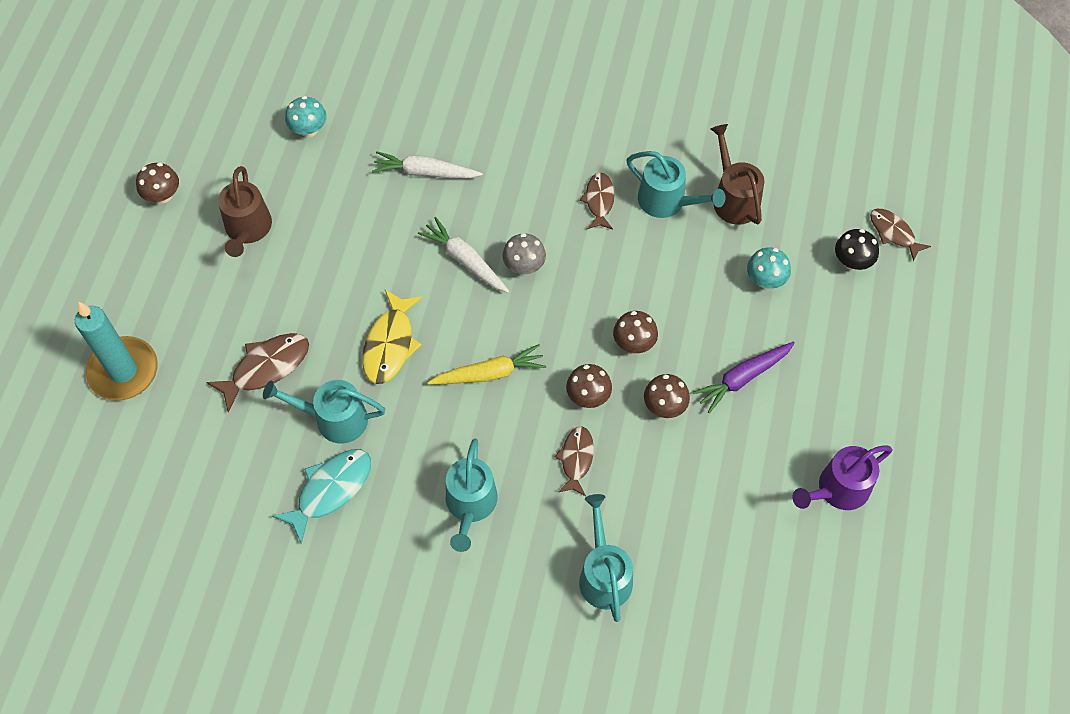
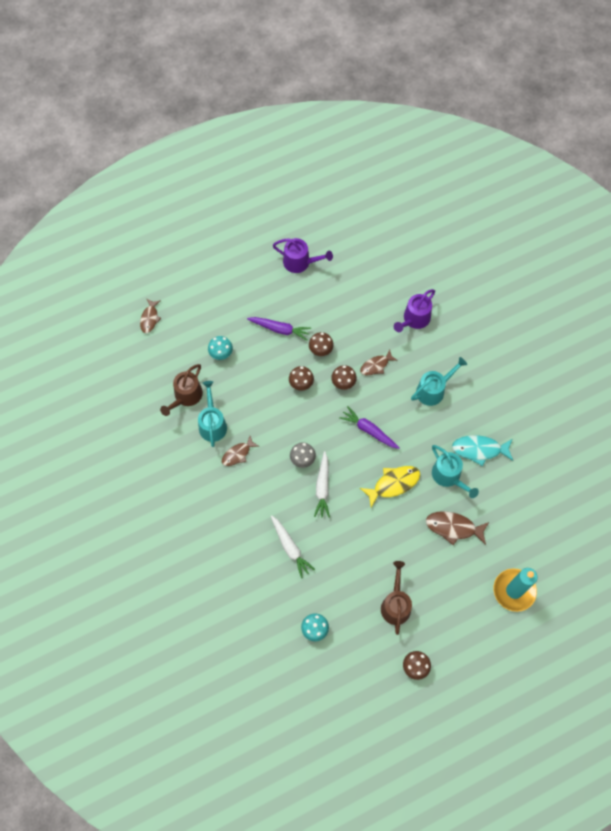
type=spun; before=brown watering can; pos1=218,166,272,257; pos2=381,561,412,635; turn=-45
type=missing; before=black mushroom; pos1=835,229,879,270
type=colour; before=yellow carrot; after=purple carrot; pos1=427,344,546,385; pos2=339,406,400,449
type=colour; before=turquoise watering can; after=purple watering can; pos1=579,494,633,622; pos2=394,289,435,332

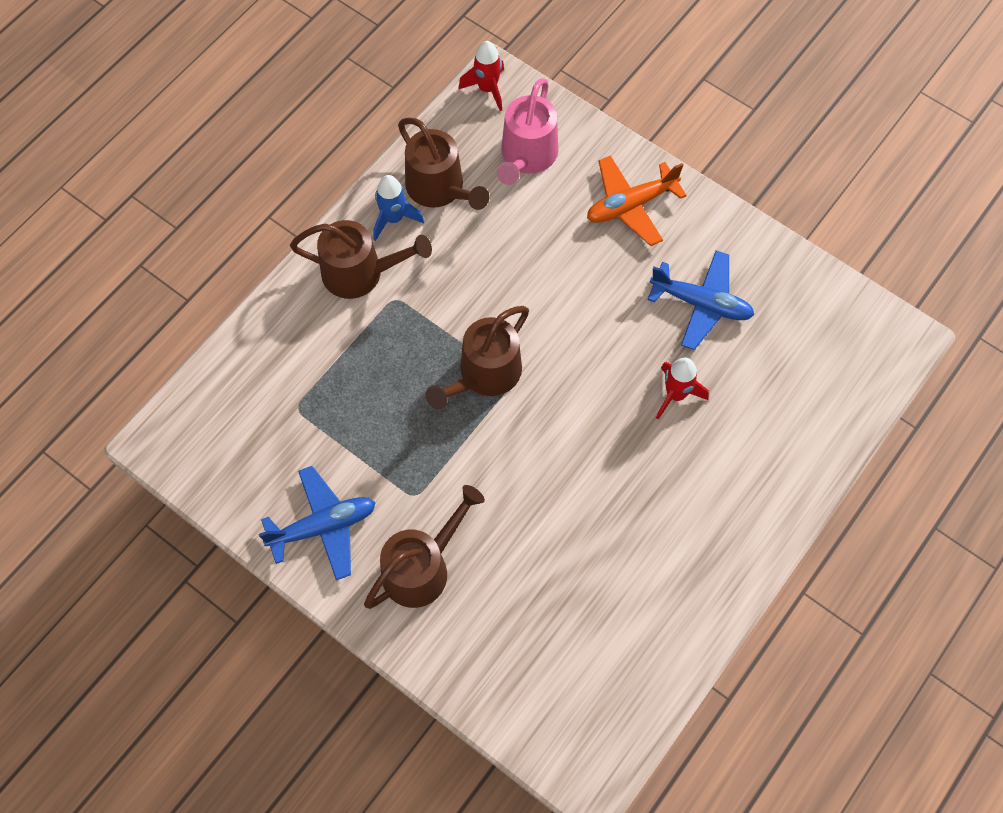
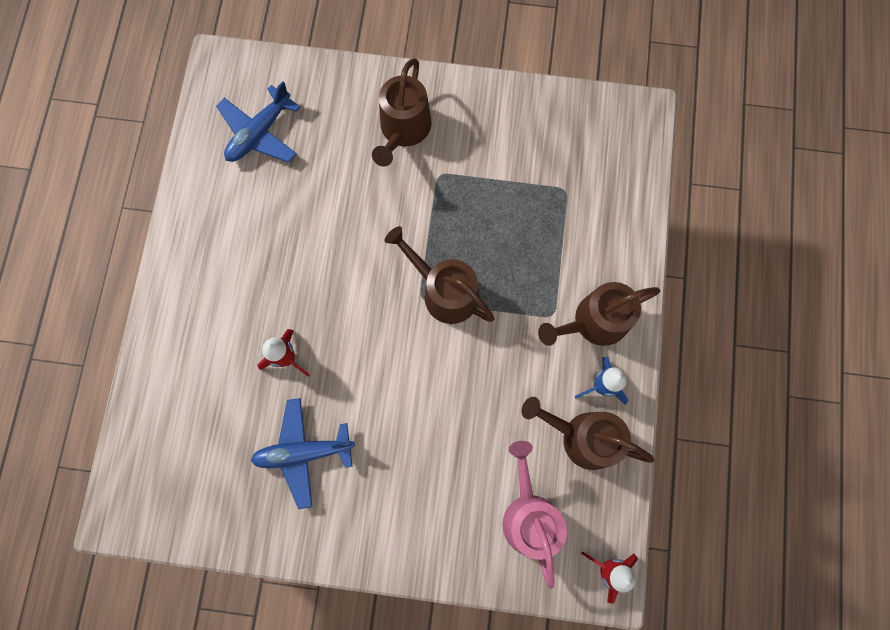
type=missing; before=orange plane; pos1=587,155,687,246
type=spun; before=brown watering can; pos1=426,306,529,409; pos2=385,226,495,324; turn=-60
type=relocated; before=blue plane; pos1=259,466,376,581; pos2=216,81,301,163

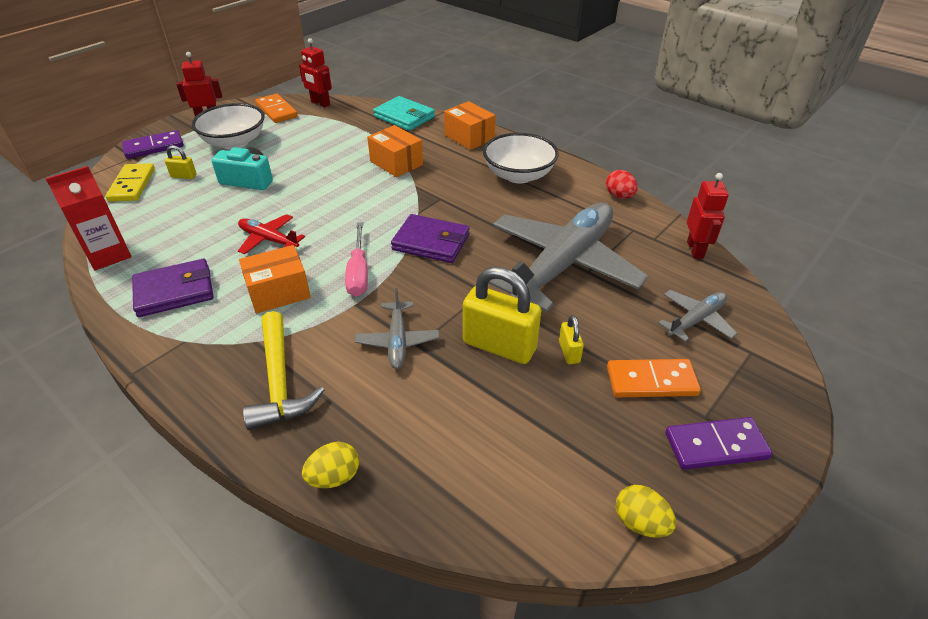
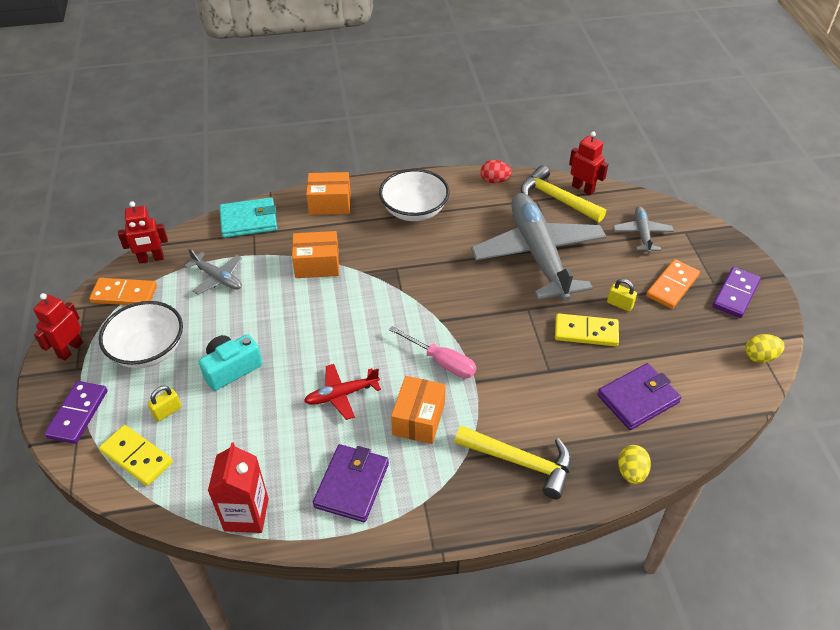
type=relocated; before=purple wallet; pos1=391,214,469,263; pos2=597,363,681,430
type=exchanged; before=yellow padlock; after=yellow domino; pos1=463,267,541,364; pos2=555,313,619,346
type=relocated; before=grey plane; pos1=355,288,439,369; pos2=184,248,242,295
type=appeared; after=yellow hammer; pos2=521,165,606,222

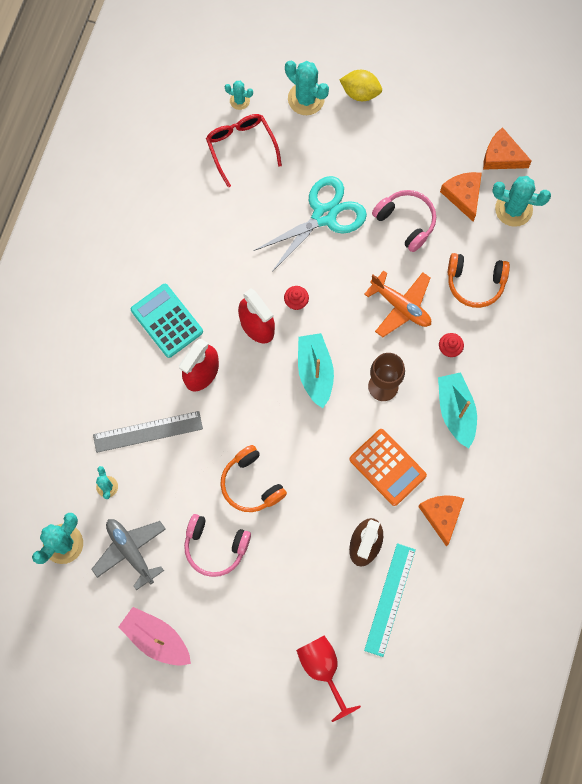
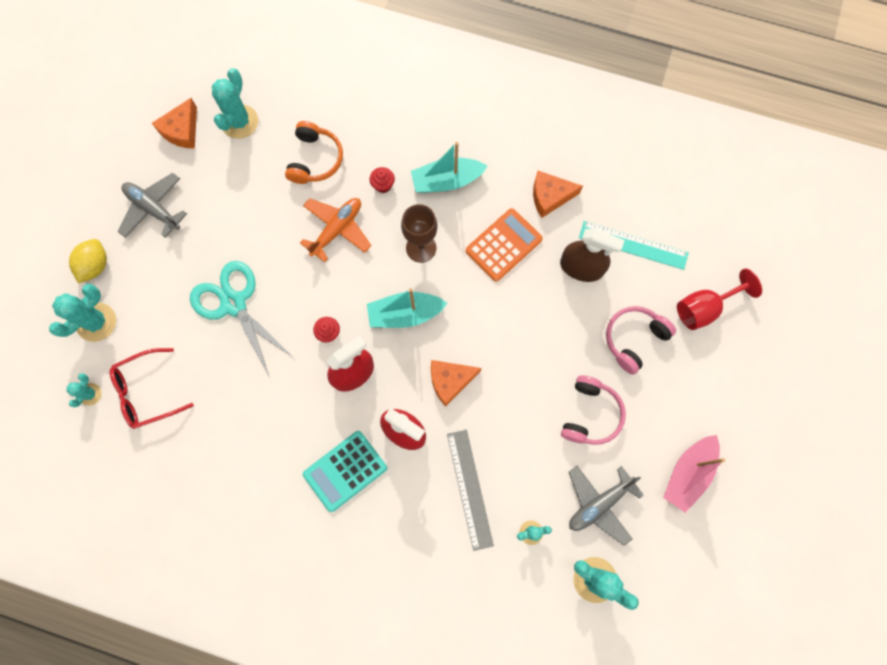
type=relocated; before=orange cheese; pos1=440,172,482,222; pos2=431,360,481,407
type=relocated; before=pink headphones; pos1=372,190,436,252; pos2=606,306,676,375
type=missing; before=orange headphones; pos1=220,445,287,512
type=appeared; after=grey plane; pos2=118,173,187,238

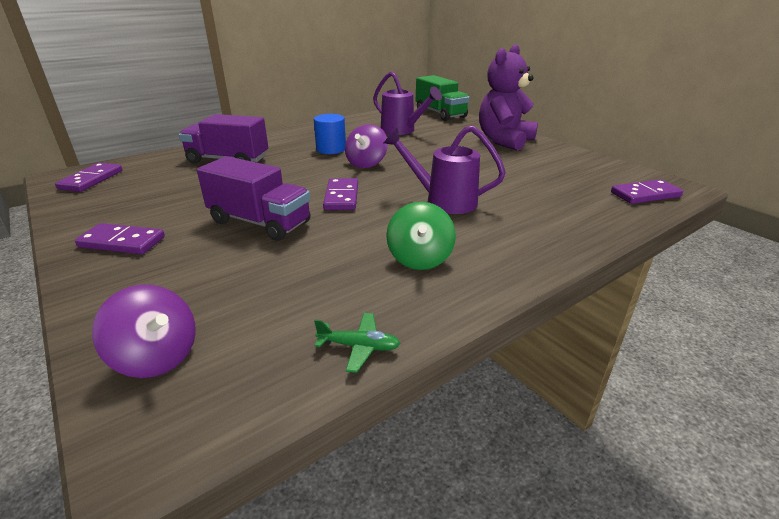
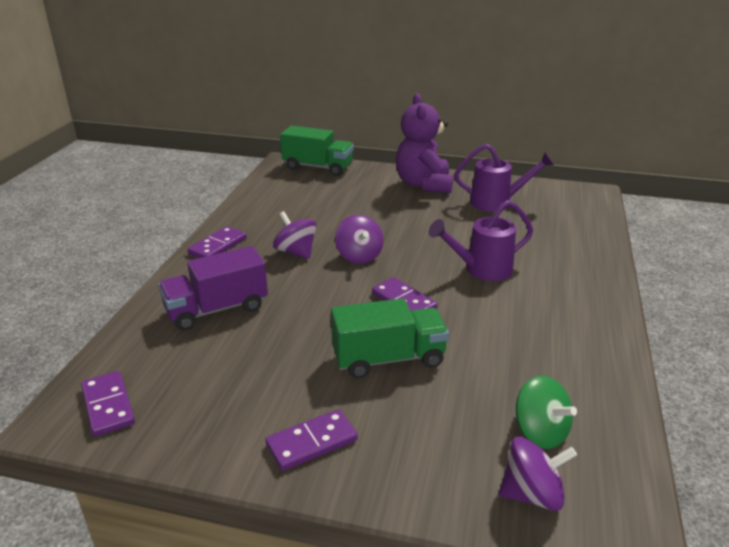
type=relocated; before=purple watering can; pos1=373,71,442,135; pos2=455,144,554,212
type=exchanged; before=blue cylinder; after=purple spinning top; pos1=314,114,346,154; pos2=273,211,317,259
type=colour; before=purple truck; after=green truck; pos1=197,156,311,241; pos2=331,298,449,378
type=relocated; before=purple domino; pos1=611,179,683,204; pos2=188,226,247,258
type=relocated; before=green spinning top; pos1=386,202,456,270; pos2=516,376,577,449
type=missing; before=green plane; pos1=314,313,401,373

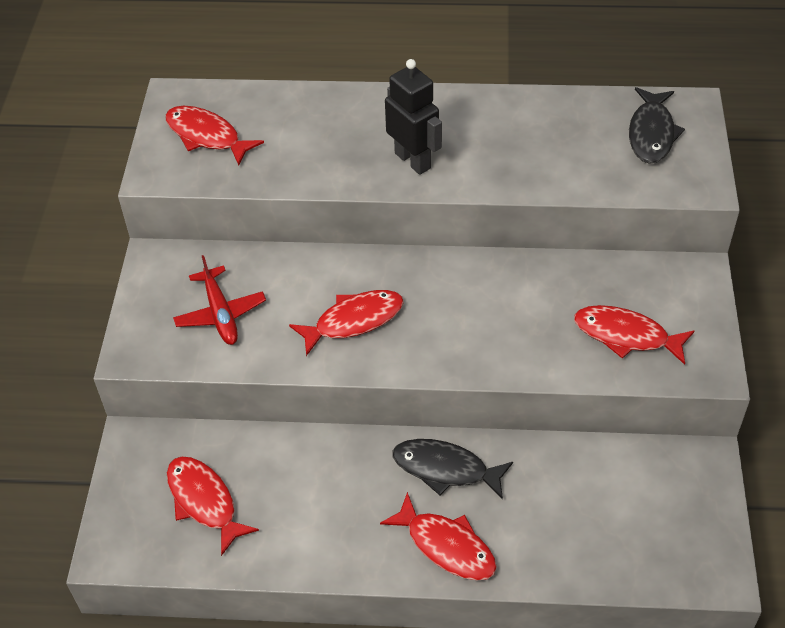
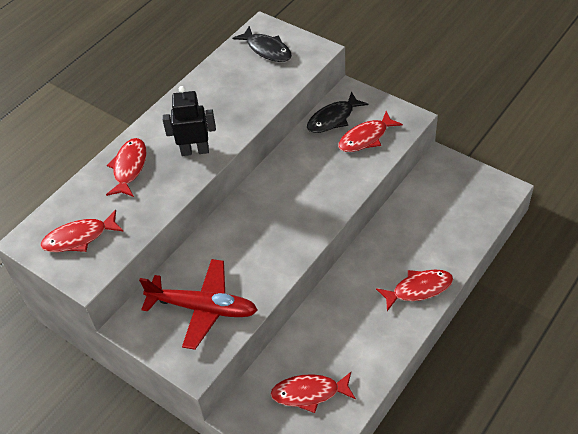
type=size; before=red plane; pos1=173,255,266,345; pos2=139,259,257,350; scale=1.58
type=relocated; before=red fish; pos1=289,290,404,356; pos2=106,138,146,197
type=relocated; before=black fish; pos1=393,439,513,499; pos2=307,92,368,133

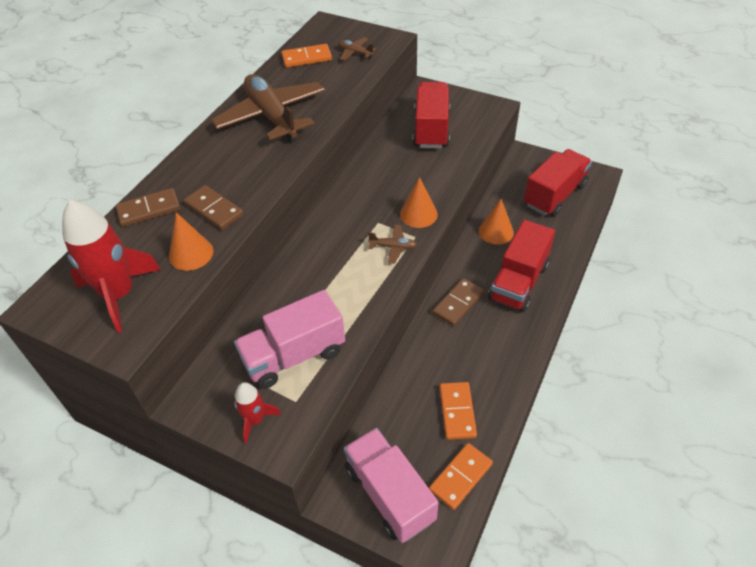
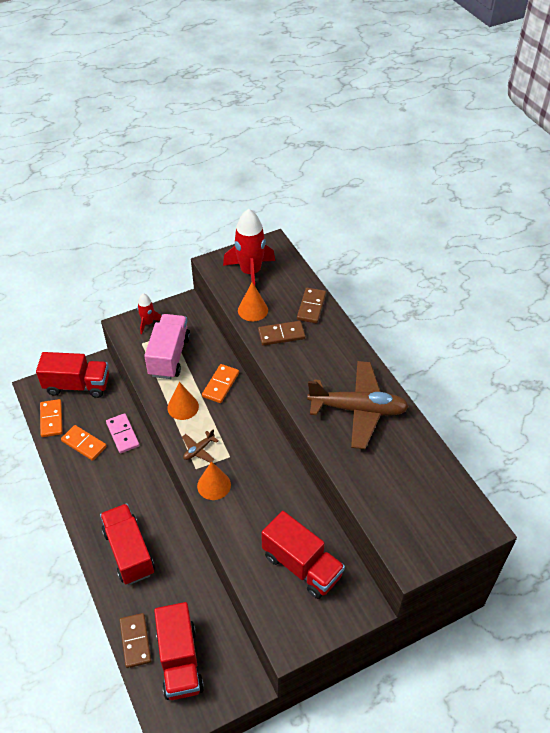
type=missing; before=brown plane; pos1=338,37,376,61
type=relocated; before=orange domino; pos1=282,44,332,67; pos2=202,364,239,403
type=relocated; before=orange cone; pos1=479,199,514,245; pos2=168,382,199,420
type=relocated; before=brown domino; pos1=433,278,484,326; pos2=120,613,152,668
type=colour; before=pink truck; after=red truck; pos1=343,428,439,543; pos2=36,352,109,398
type=appeared; after=pink domino; pos2=106,413,139,453

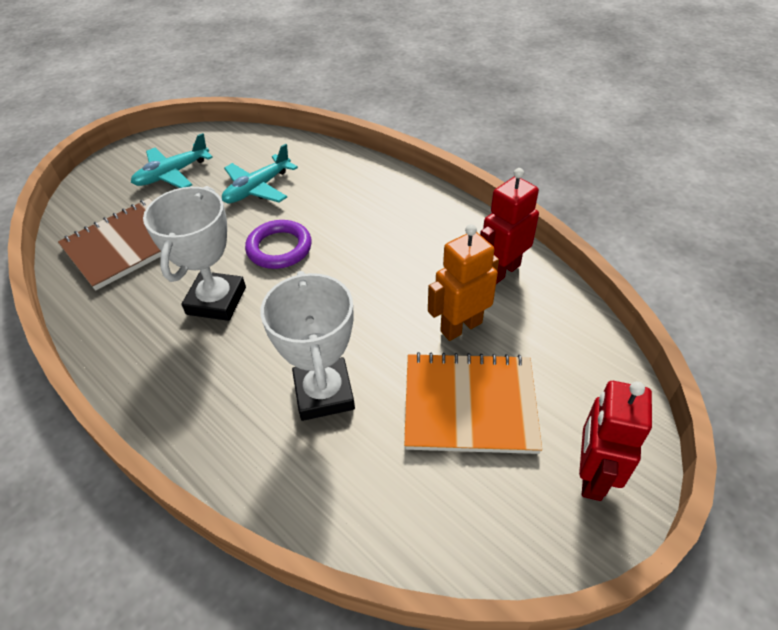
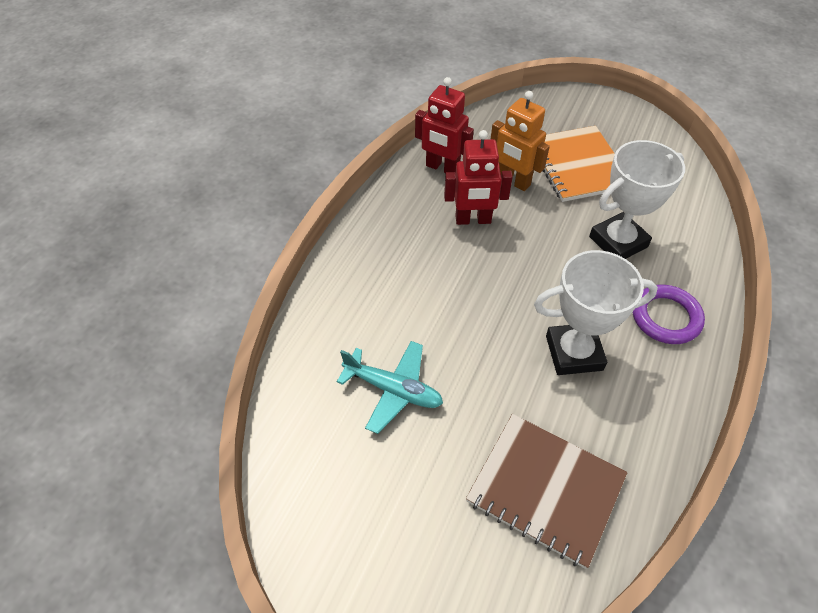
type=missing; before=turquoise plane; pos1=131,133,213,188
type=relocated; before=purple ring; pos1=245,220,312,269; pos2=633,285,705,344
type=relocated; before=red robot; pos1=579,381,652,501; pos2=444,130,513,225

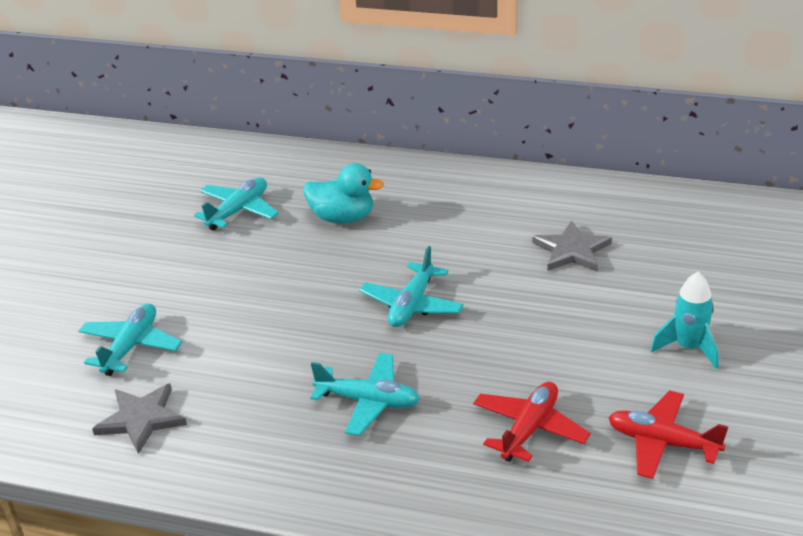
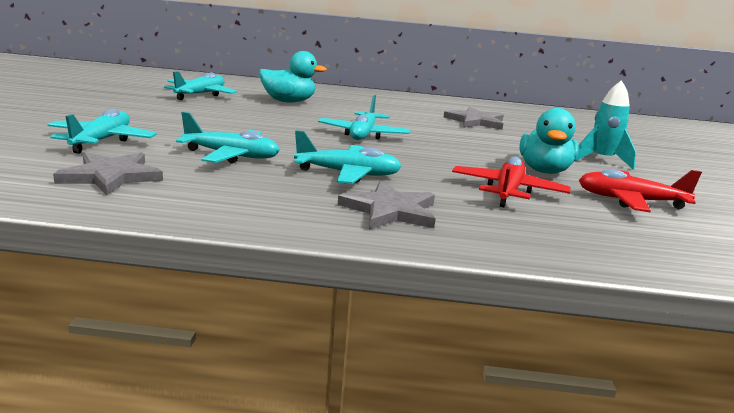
type=appeared; after=turquoise duck; pos2=519,108,579,174
type=appeared; after=turquoise plane; pos2=176,112,280,164
type=appeared; after=grey star; pos2=338,181,436,229

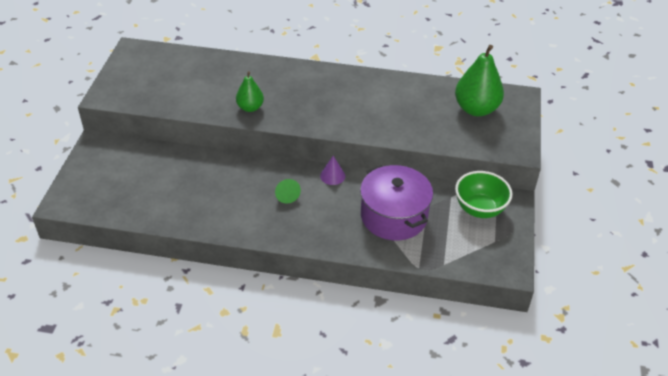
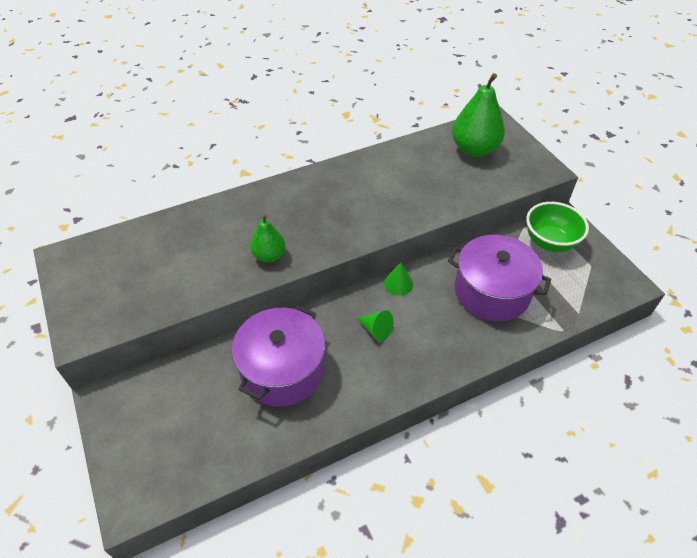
type=colour; before=purple cone; after=green cone; pos1=320,156,345,185; pos2=384,262,413,295
type=appeared; after=purple pot; pos2=231,305,325,407

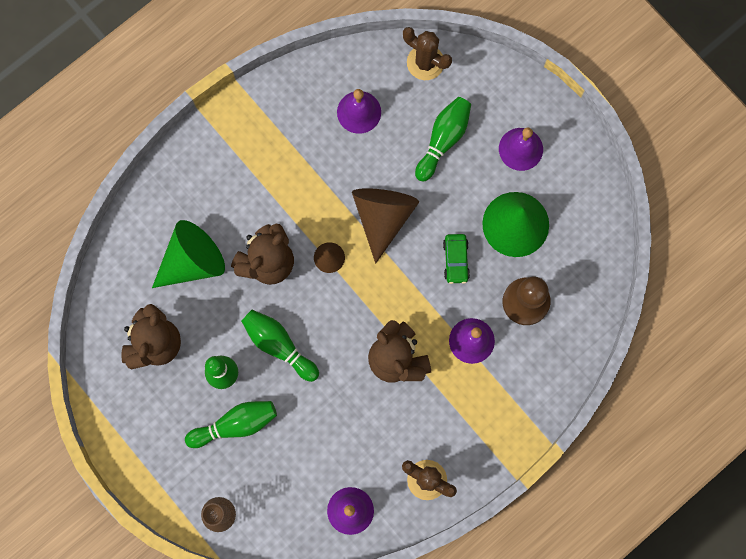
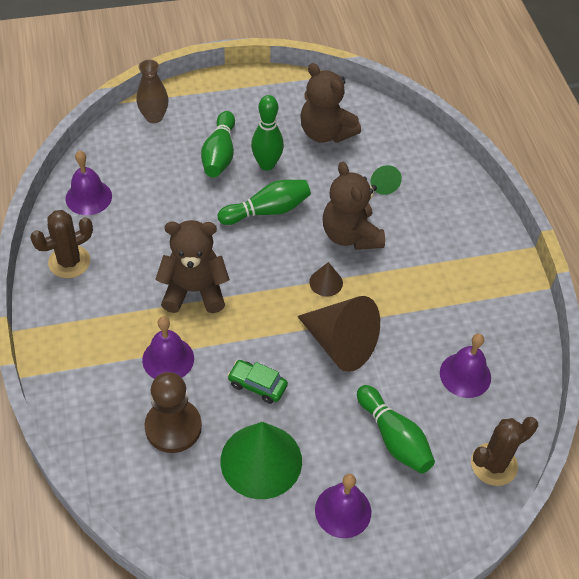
type=size; before=green cone; pos1=152,220,225,288; pos2=371,165,402,195; scale=0.47

